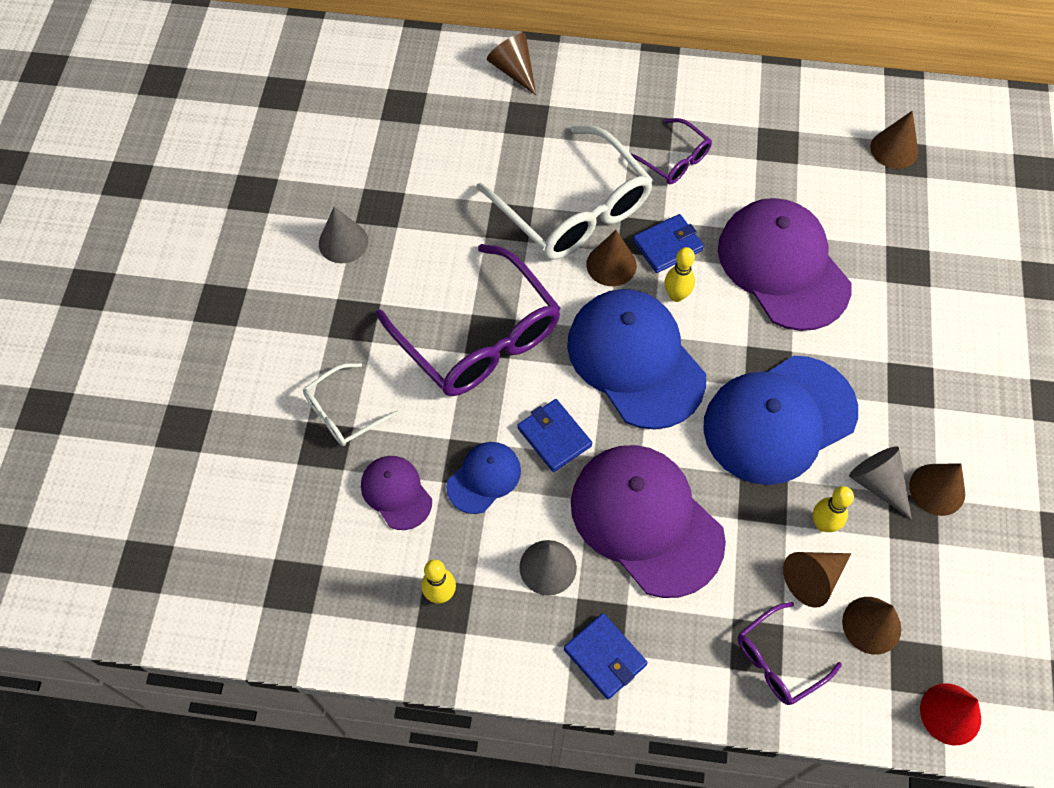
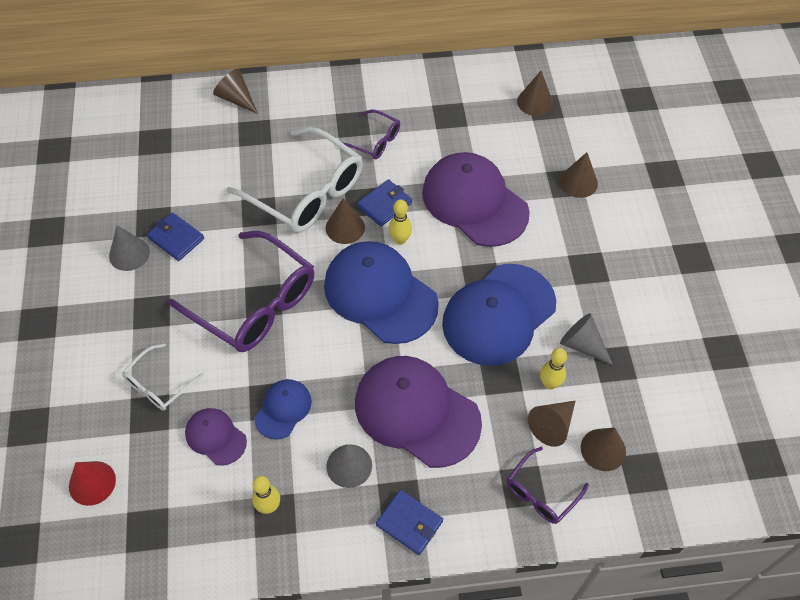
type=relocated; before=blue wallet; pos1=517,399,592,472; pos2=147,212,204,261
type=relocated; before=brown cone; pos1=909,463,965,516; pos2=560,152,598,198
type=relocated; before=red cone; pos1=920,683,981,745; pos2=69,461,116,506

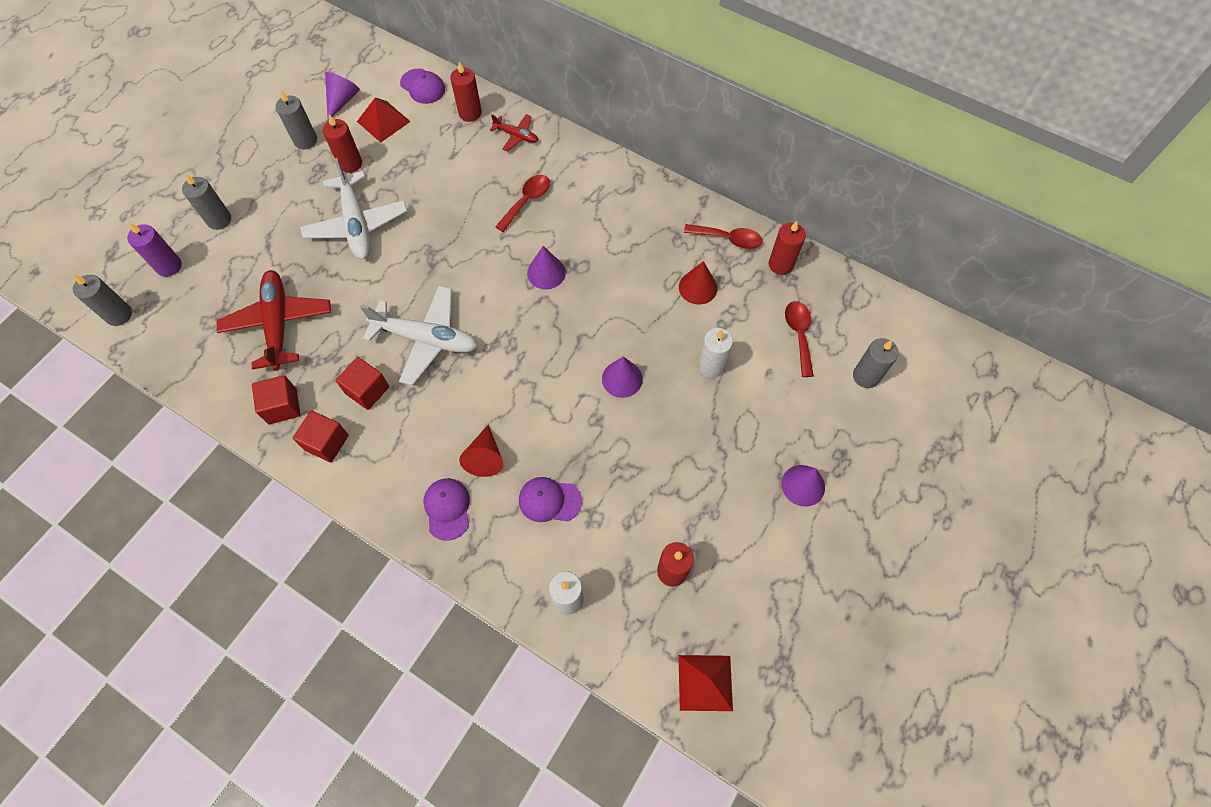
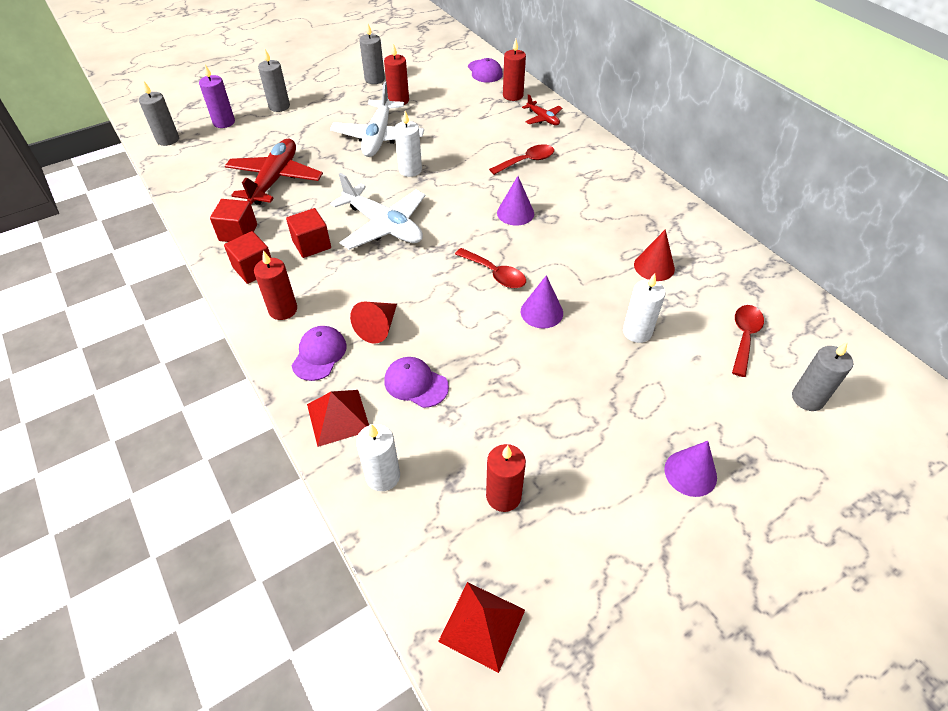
type=missing; before=purple cone; pos1=325,72,360,121
type=relocated; before=red pyramid; pos1=357,97,411,143; pos2=307,390,369,447
type=relocated; before=red candle; pos1=769,221,806,275; pos2=254,250,297,320
type=relocated; before=red spoon; pos1=684,224,762,249; pos2=455,248,526,288
type=appeared; after=white candle; pos2=394,111,422,177

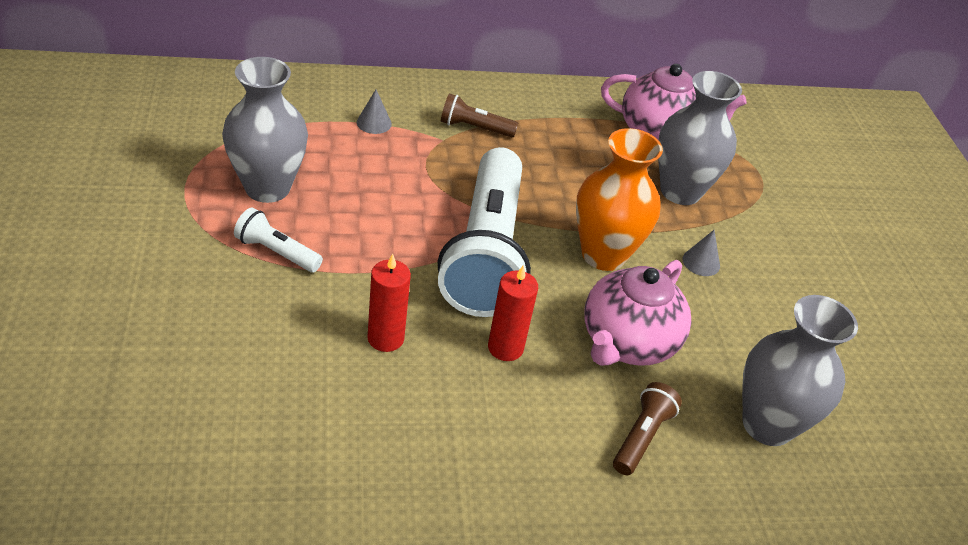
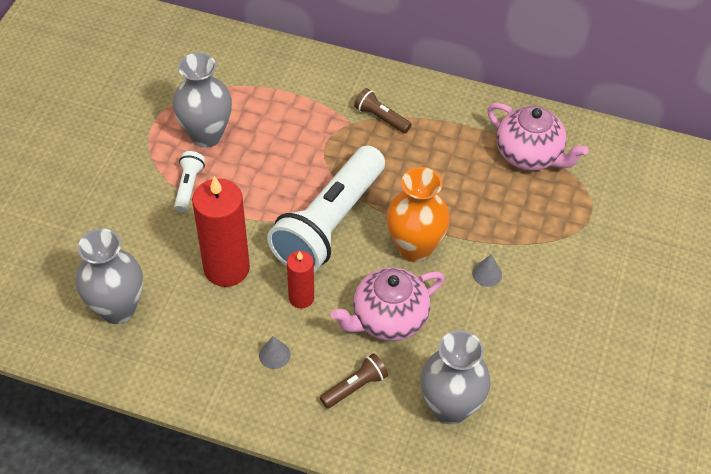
type=relocated; before=grey vase; pos1=658,71,742,205; pos2=76,228,143,324
type=relocated; before=grey cone; pos1=357,90,392,134; pos2=259,336,290,369
type=spun; before=white flashlight; pos1=234,208,323,273; pos2=174,151,205,213; turn=45
type=size; before=red candle; pos1=367,254,411,352; pos2=192,176,250,287; scale=1.82

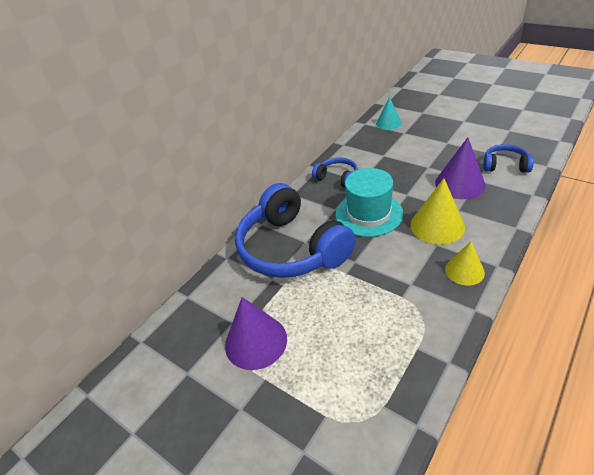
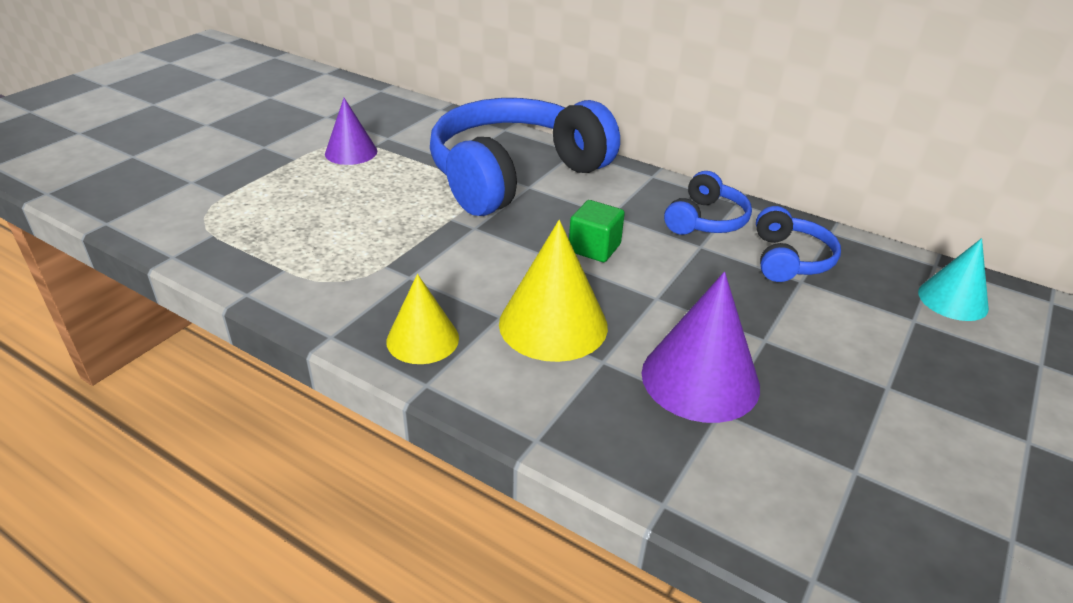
type=relocated; before=blue headphones; pos1=483,144,534,173; pos2=756,206,841,282
type=exchanged; before=turquoise hat; after=green cube; pos1=336,168,403,237; pos2=569,200,625,262
type=size; before=purple cone; pos1=225,297,287,370; pos2=325,98,377,165; scale=0.64

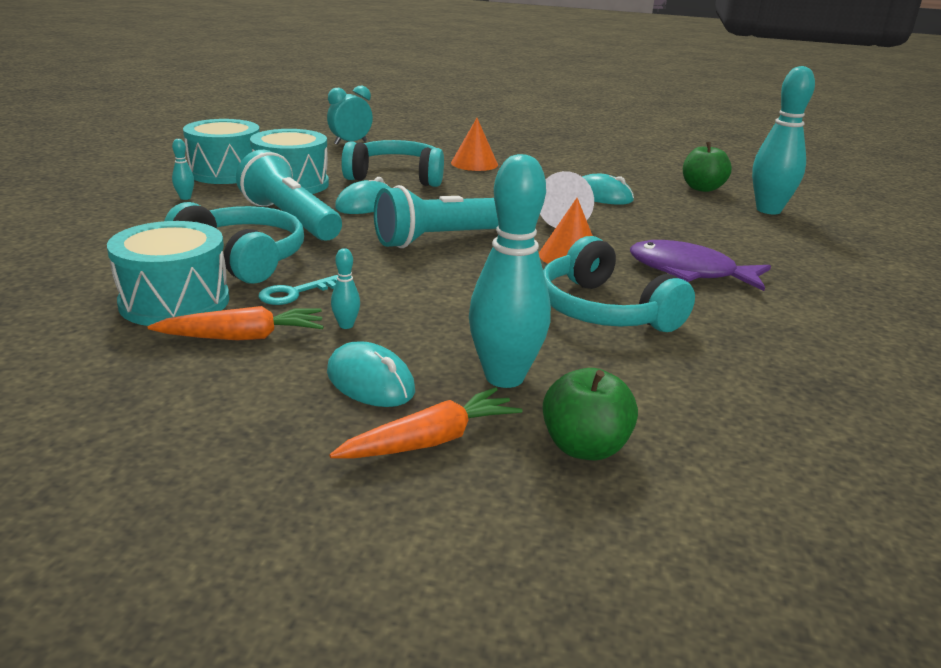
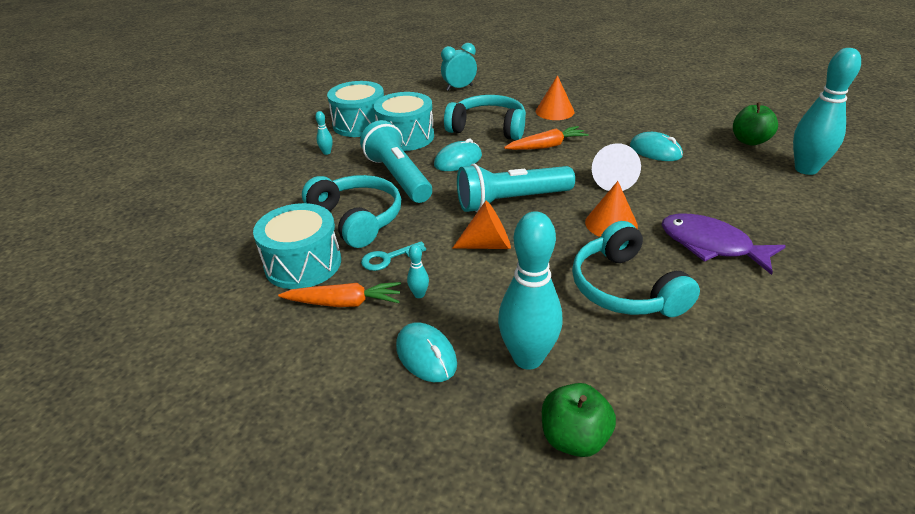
type=relocated; before=orange carrot; pos1=329,387,523,459; pos2=504,126,589,150
type=appeared; after=orange cone; pos2=453,201,511,249

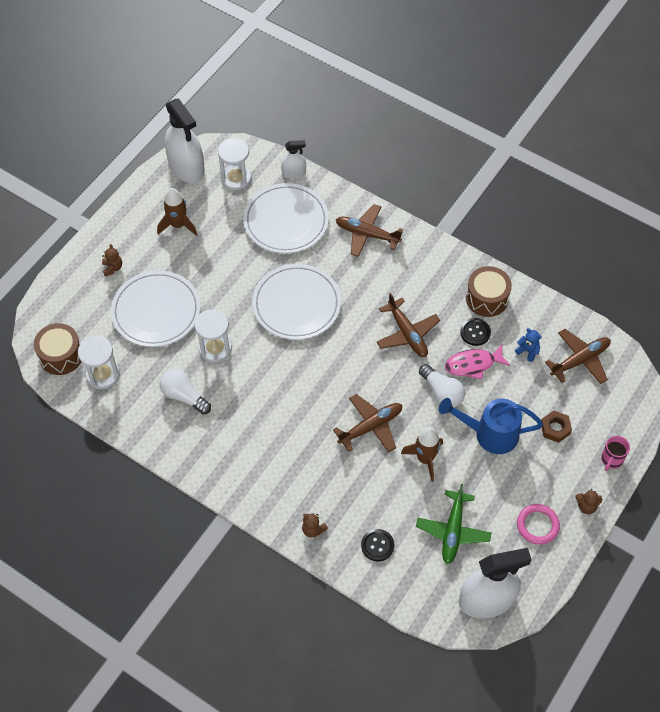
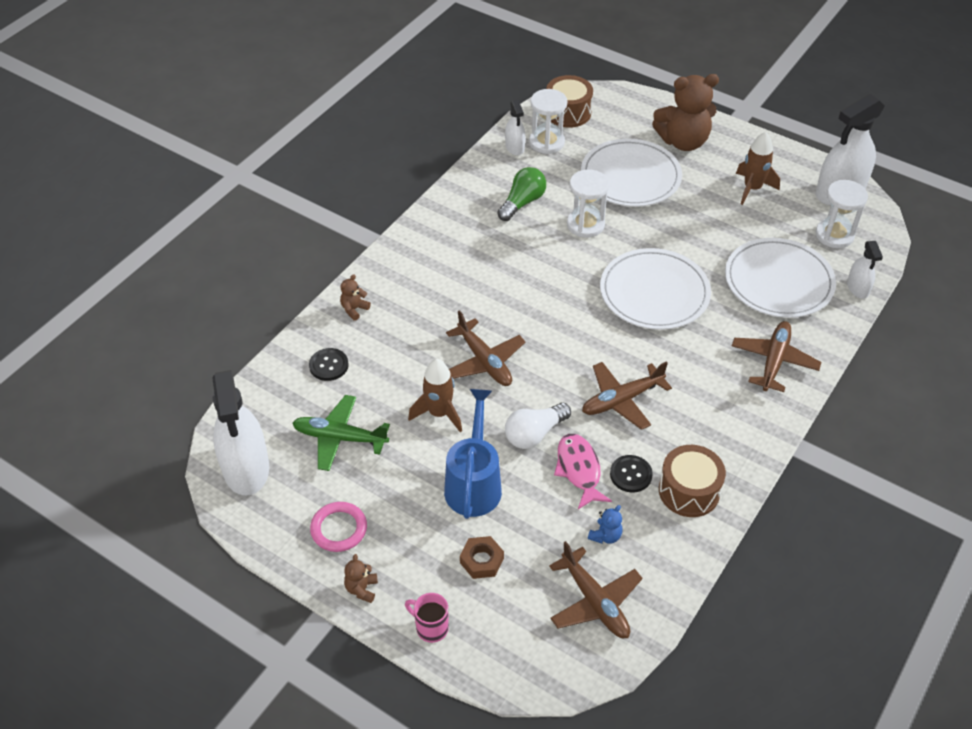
type=size; before=brown teddy bear; pos1=102,244,122,276; pos2=652,74,719,151; scale=2.38
type=colour; before=white light bulb; after=green light bulb; pos1=160,369,211,415; pos2=497,167,546,221
type=appeared; after=white spray bottle; pos2=505,100,526,155

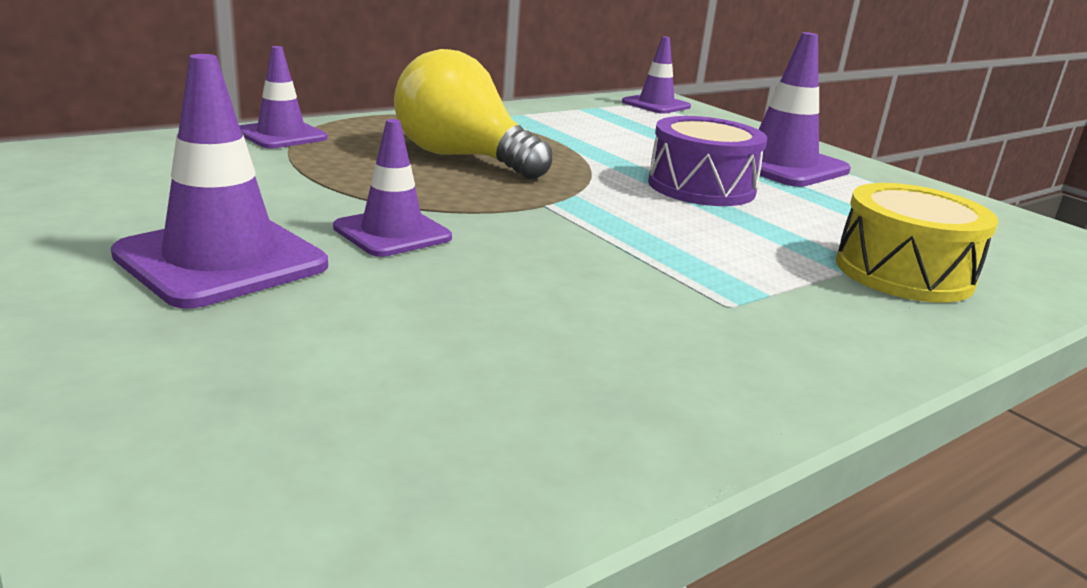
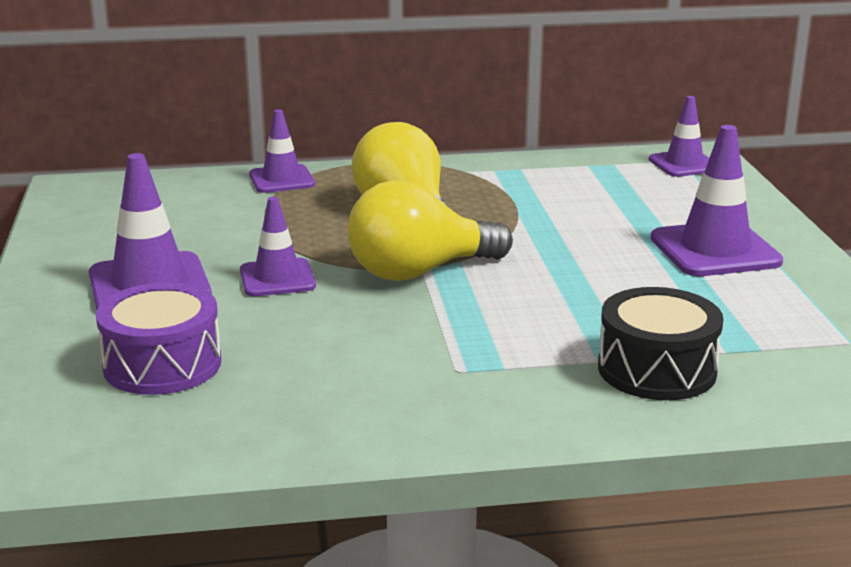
type=relocated; before=purple drum; pos1=648,116,767,206; pos2=96,282,221,395
type=colour; before=yellow drum; after=black drum; pos1=836,183,998,303; pos2=598,287,724,400
type=appeared; after=yellow light bulb; pos2=348,180,513,281

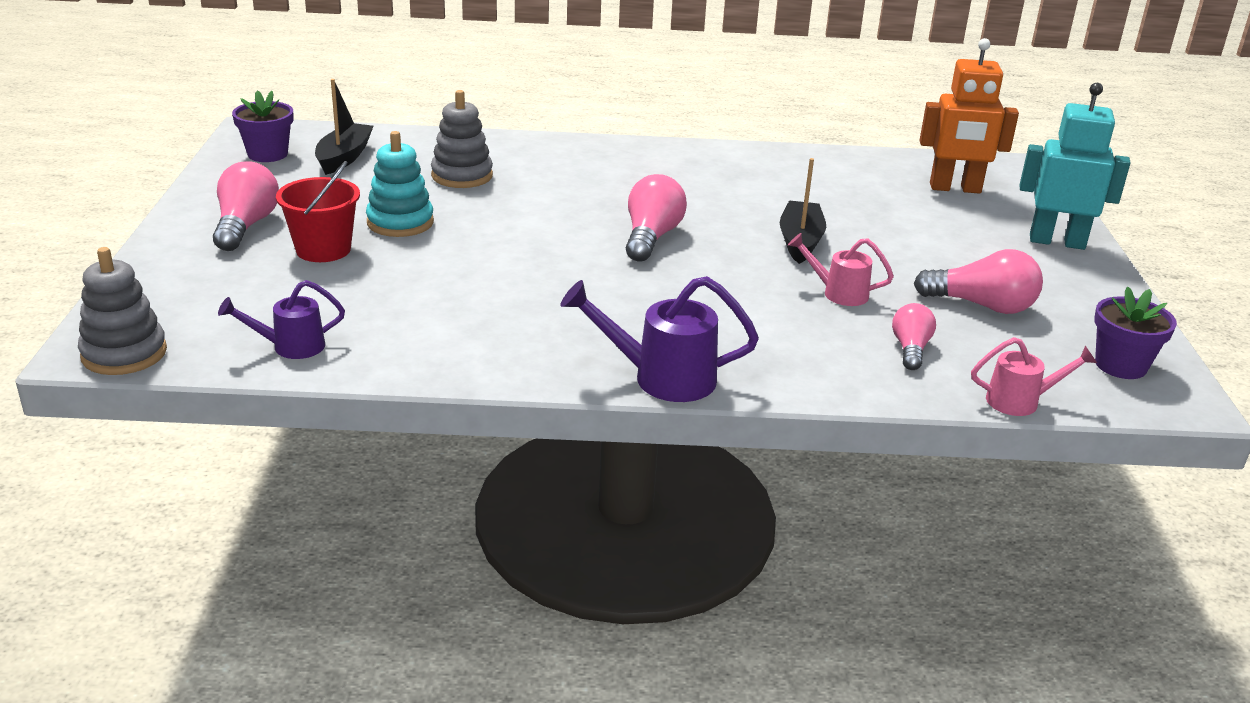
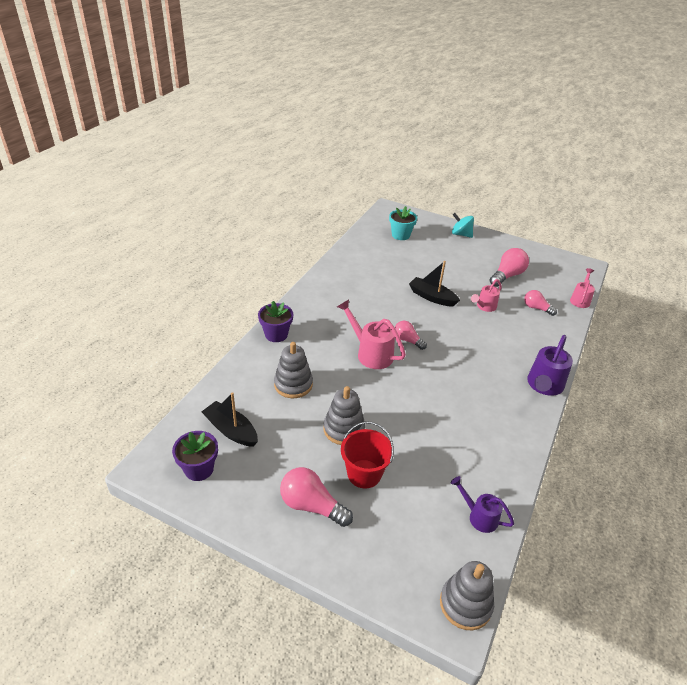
type=exchanged; before=orange robot; after=turquoise flower pot; pos1=920,38,1019,194; pos2=389,206,417,240
type=exchanged; before=turquoise robot; after=turquoise spinning top; pos1=1020,83,1131,250; pos2=452,213,474,238
type=colour; before=turquoise stacking toy; after=grey stacking toy; pos1=366,131,434,237; pos2=324,386,365,445
type=size; before=pink light bulb; pos1=626,174,687,262; pos2=395,321,427,350; scale=0.63
type=spun; before=purple watering can; pos1=218,280,345,359; pos2=451,476,514,533; turn=120
type=relocated; before=purple flower pot; pos1=1094,287,1177,379; pos2=258,301,293,342
type=appeared; after=pink watering can; pos2=337,299,406,369

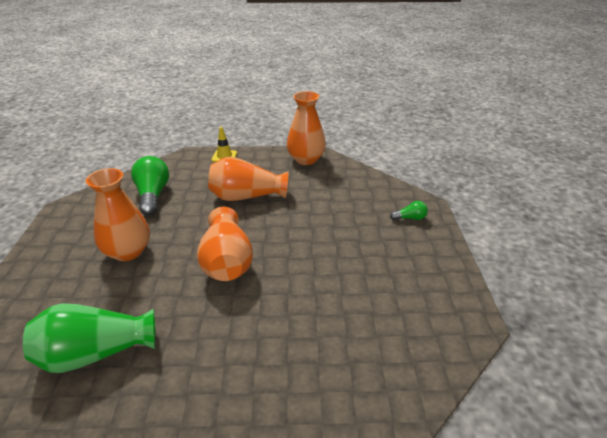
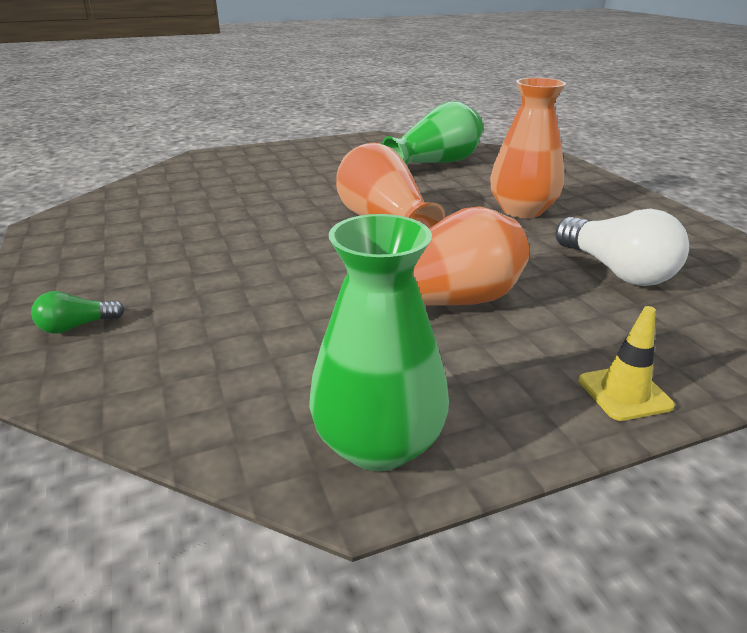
type=colour; before=orange vase; after=green vase; pos1=287,91,326,165; pos2=309,214,449,471
type=colour; before=green light bulb; after=white light bulb; pos1=131,156,169,216; pos2=555,209,689,286

